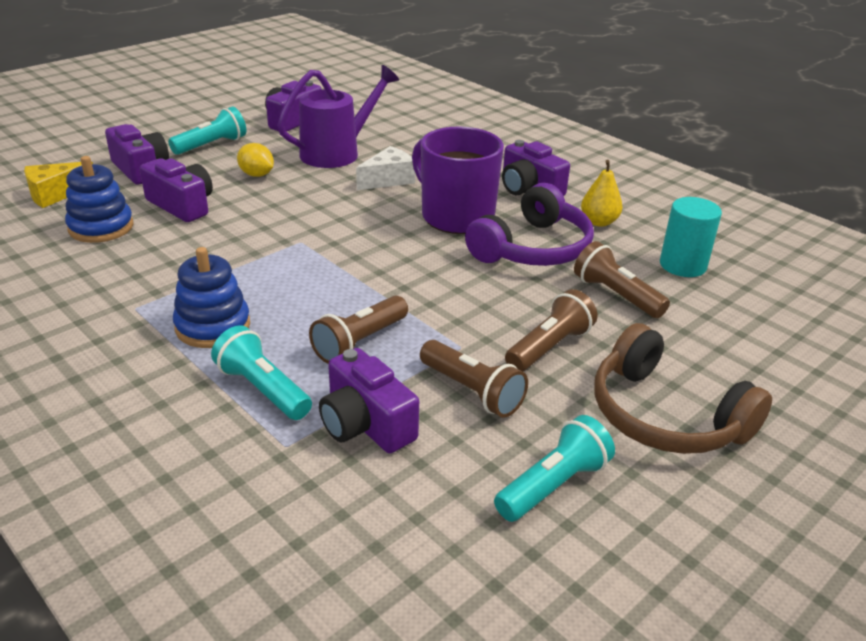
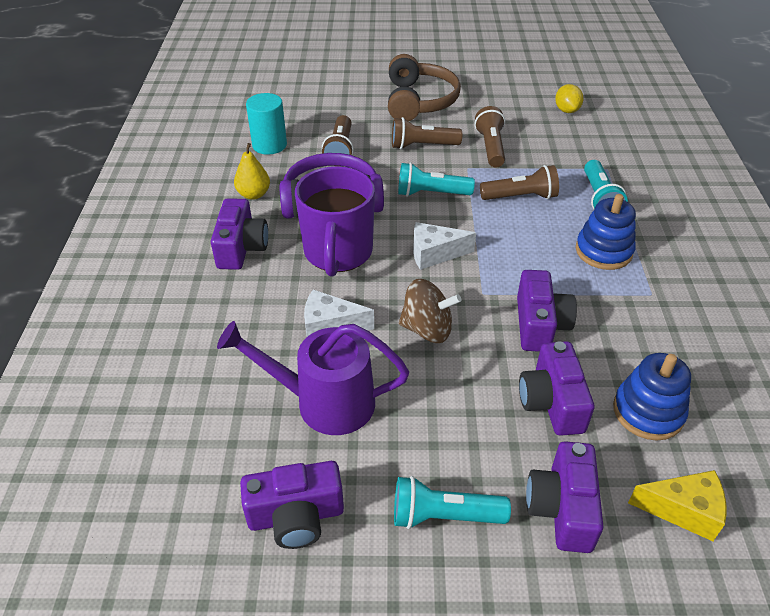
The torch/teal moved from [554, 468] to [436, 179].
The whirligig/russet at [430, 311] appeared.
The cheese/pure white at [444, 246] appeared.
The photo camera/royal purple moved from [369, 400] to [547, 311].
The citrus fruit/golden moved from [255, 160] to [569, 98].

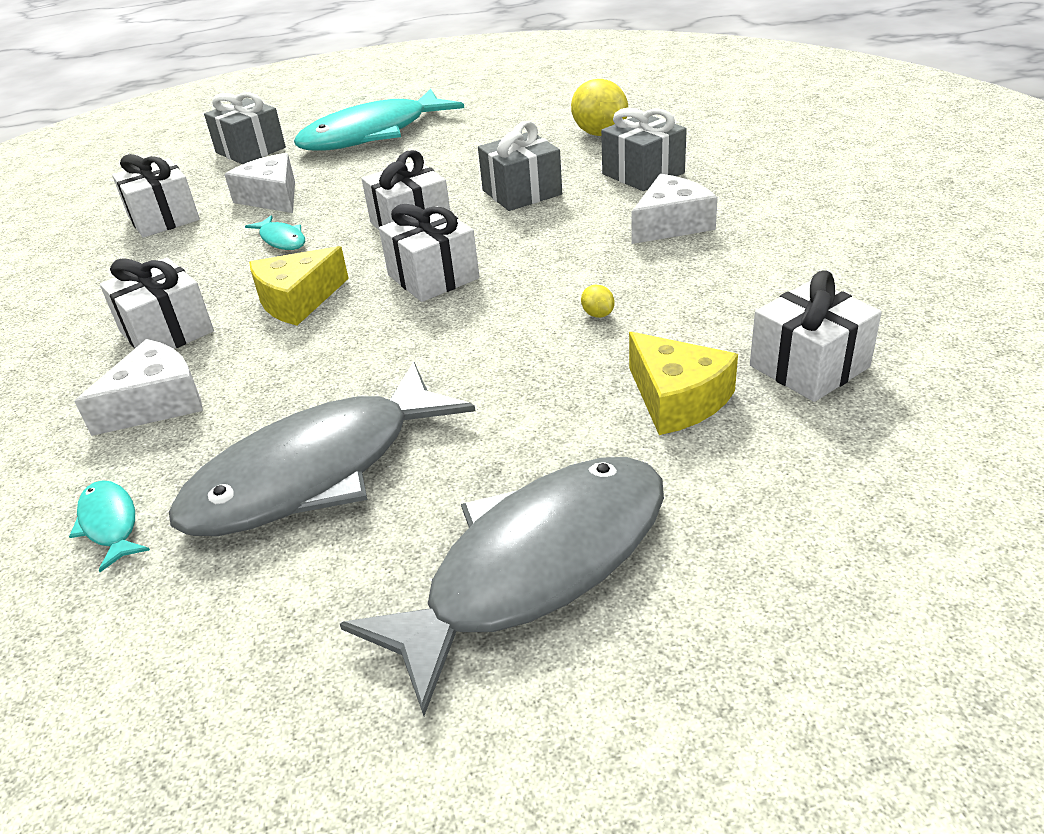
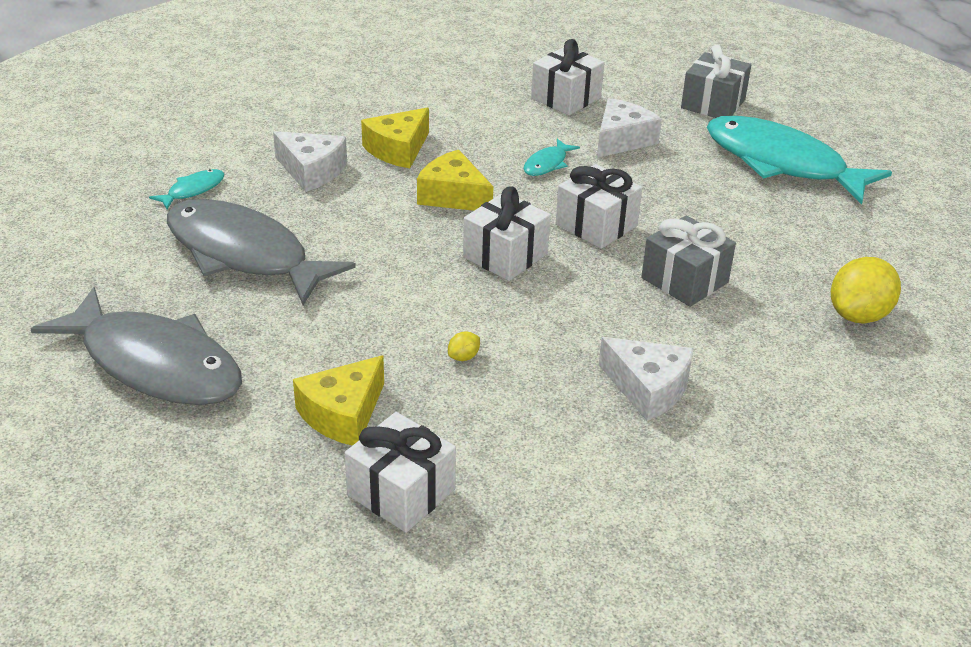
The wrapped gift/pure white at [157, 303] was replaced by the cheese/golden at [395, 138].
The wrapped gift/grey at [644, 149] disappeared.

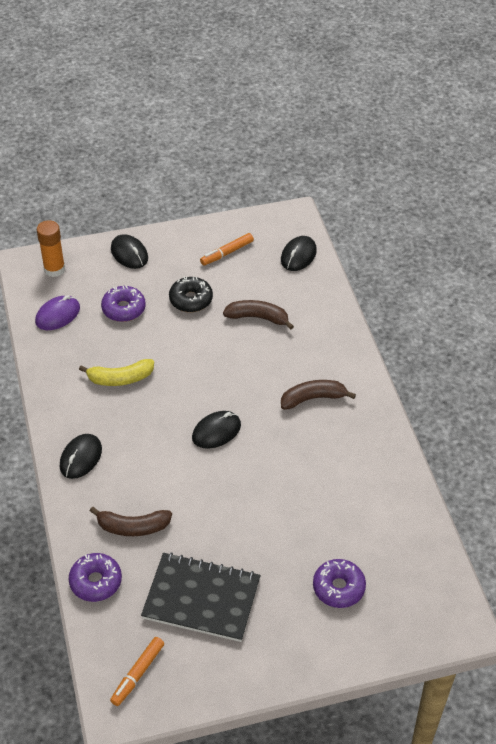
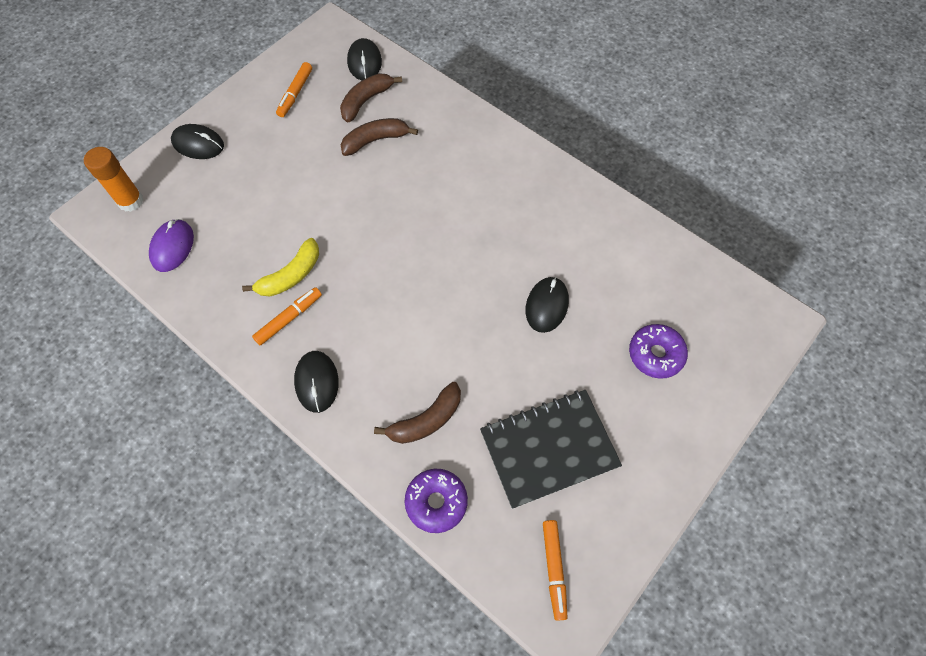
The marker pen/bright orange at [287, 316] appeared.
The toy banana/russet moved from [318, 395] to [371, 97].
The mouse/black moved from [216, 430] to [547, 305].
The donut/royal purple at [123, 304] disappeared.
The donut/black at [191, 294] disappeared.

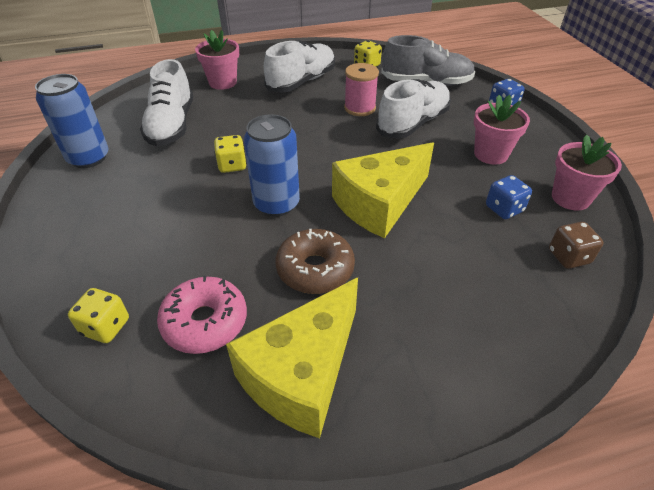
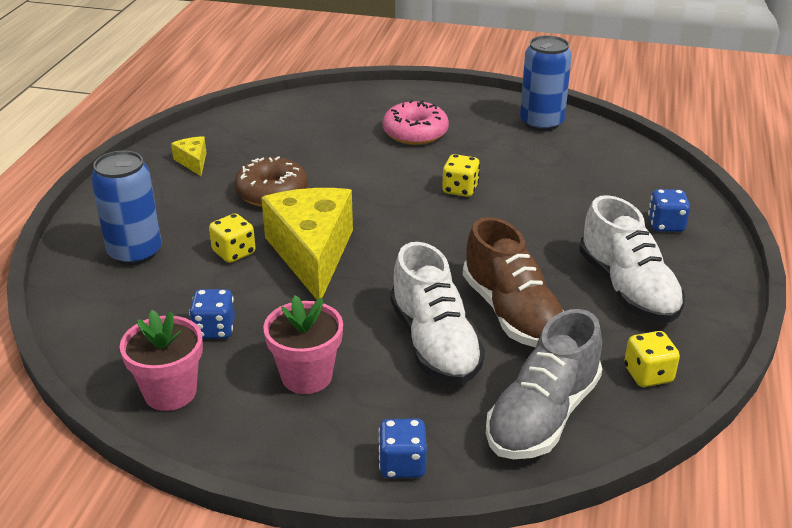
The tin/blue moved from [272, 165] to [126, 208].
The cheese/golden at [292, 358] changed to 0.43 times the size.
The game die/golden moved from [98, 315] to [232, 238].
The donut/rose-pink moved from [202, 314] to [416, 122].
The reel of thread/rose-pink at [361, 89] was replaced by the lace-up shoe/russet at [513, 282].
The plant pot/rose-pink at [217, 60] was replaced by the game die/blue at [669, 210].
The lace-up shoe/pure white at [166, 102] disappeared.
The game die/russet at [576, 245] disappeared.

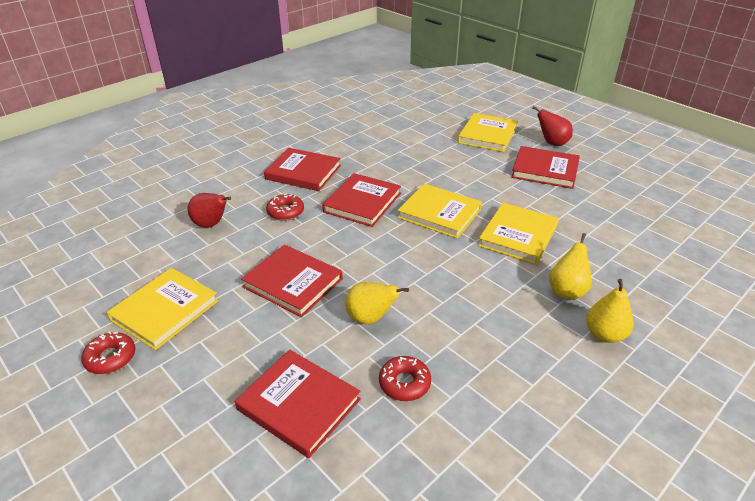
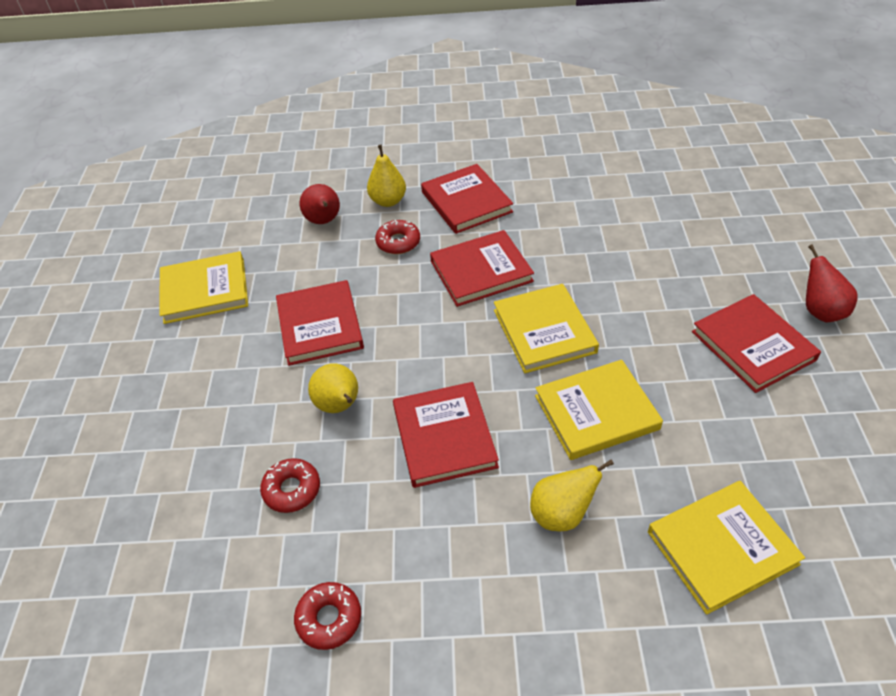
The donut/red moved from [108, 353] to [327, 616].
The pear fruit/golden moved from [610, 311] to [386, 176].
The hardcover/red moved from [298, 404] to [446, 435].
The hardcover/golden moved from [488, 132] to [726, 548].

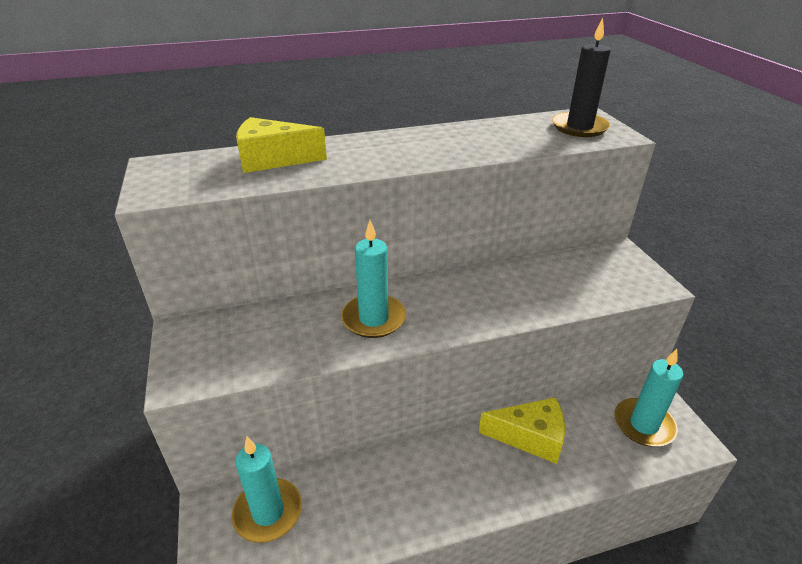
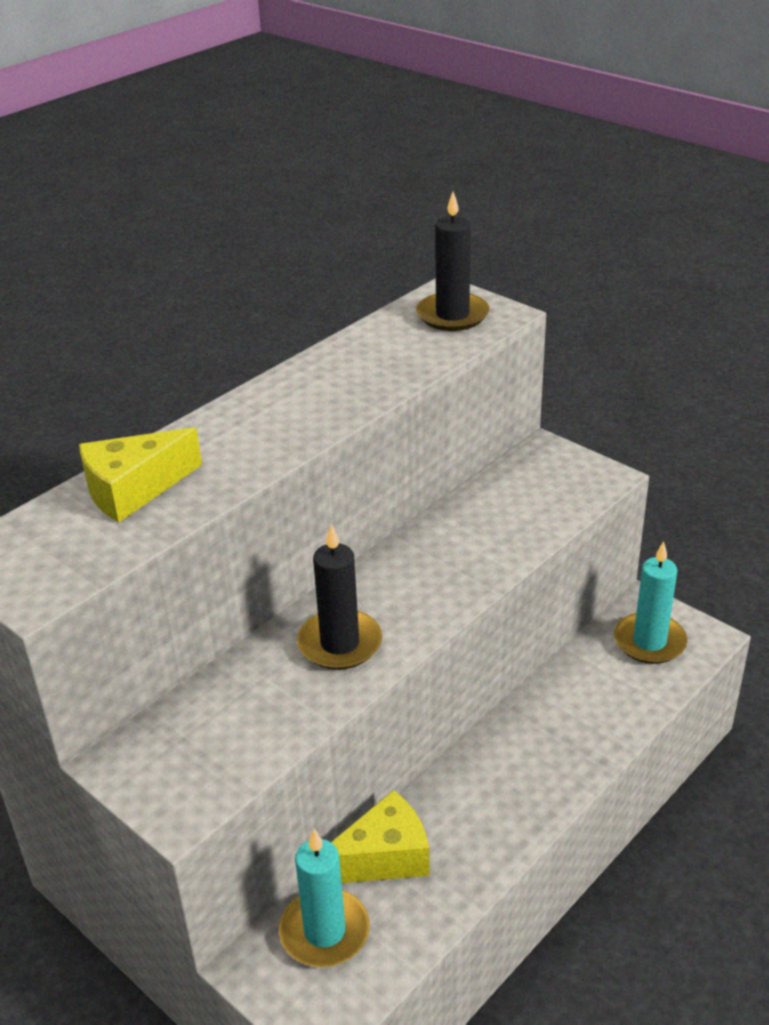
The wax candle/teal at [373, 279] became the wax candle/black at [339, 597].
The cheese/golden moved from [522, 430] to [380, 836].

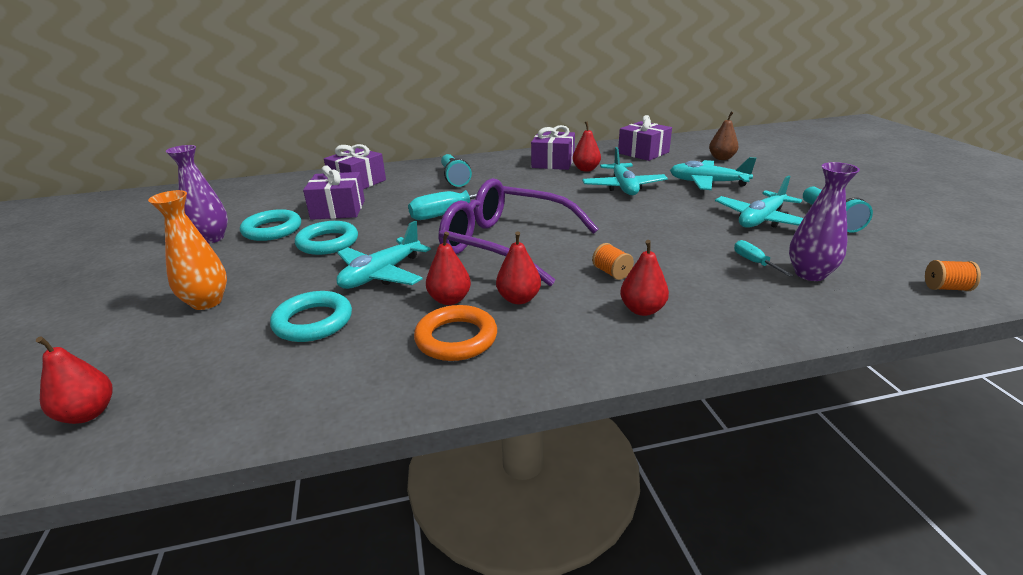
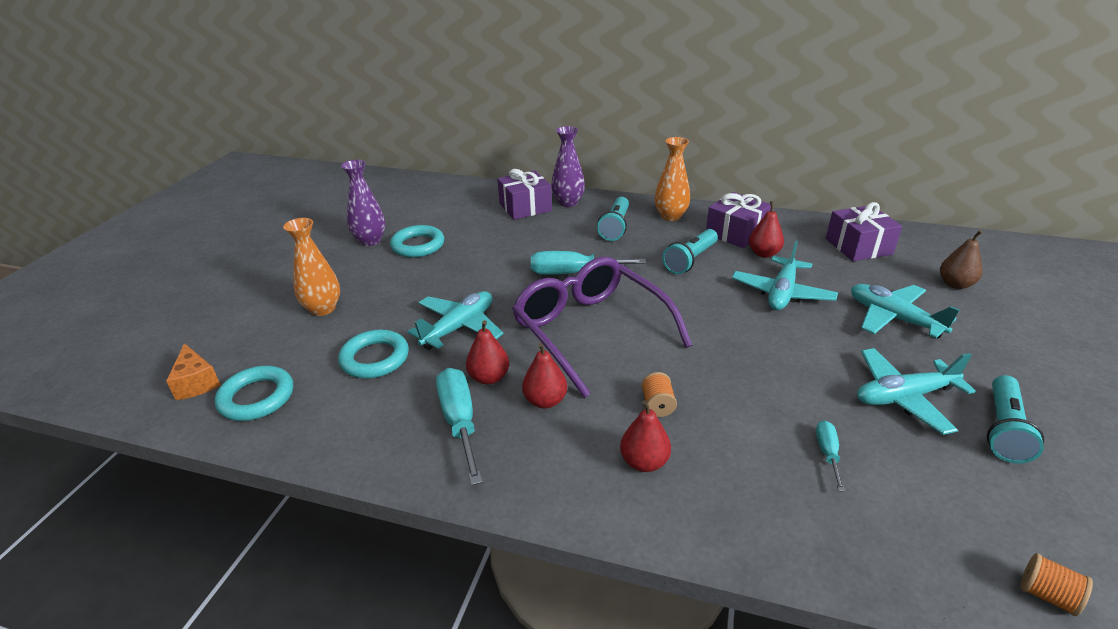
The pear fruit/red at [74, 380] was replaced by the cheese/bright orange at [193, 371].
The ring/teal moved from [326, 238] to [254, 393].
The aeroplane/teal at [383, 255] turned 150 degrees clockwise.
The ring/bright orange at [455, 333] was replaced by the flat screwdriver/teal at [459, 427].
The vase/royal purple moved from [824, 221] to [568, 166].
The vase/bright orange at [672, 179] appeared.
The torch/teal at [690, 251] appeared.
The wrapped gift/royal purple at [334, 192] disappeared.

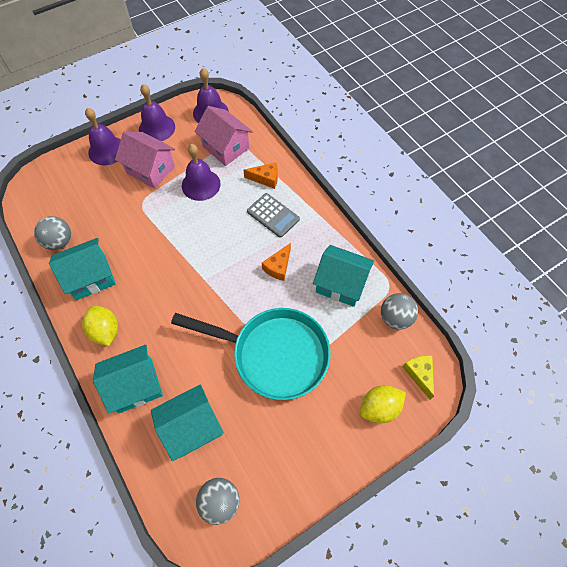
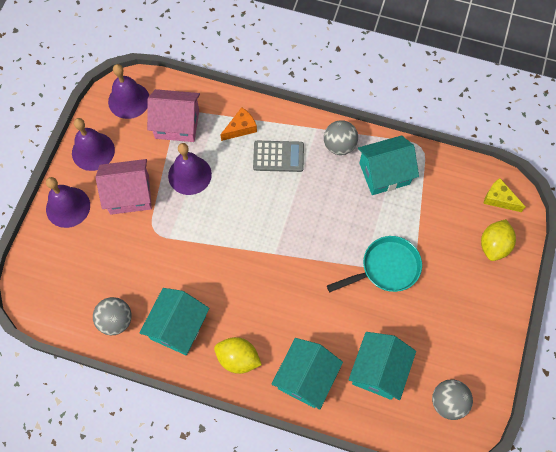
The ball/grey moved from [399, 311] to [341, 137].
The frying pan/teal at [251, 354] changed to 0.63 times the size.
The cheese/bright orange at [276, 262] disappeared.

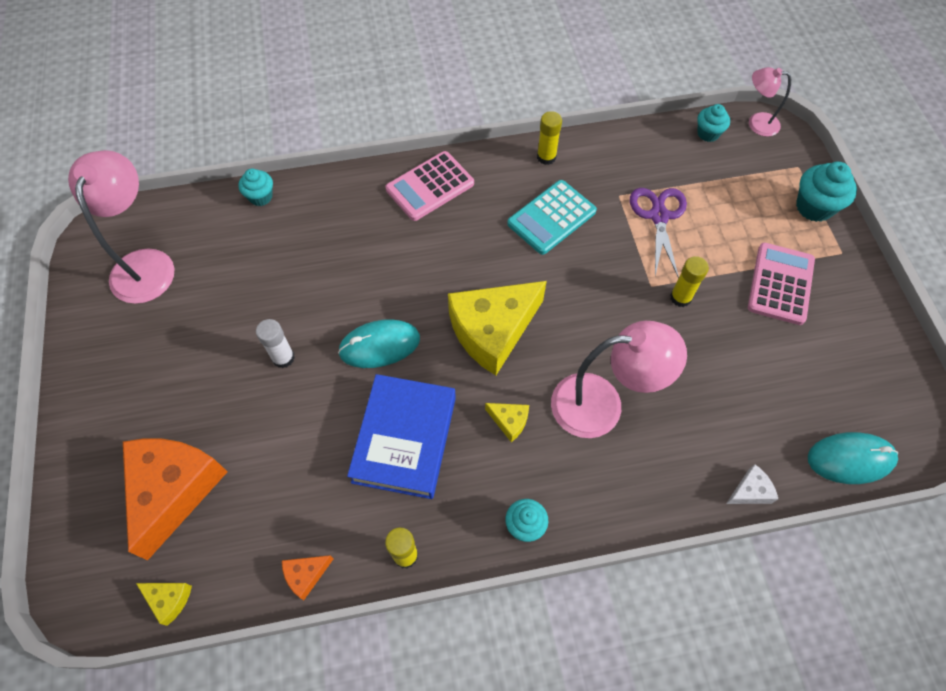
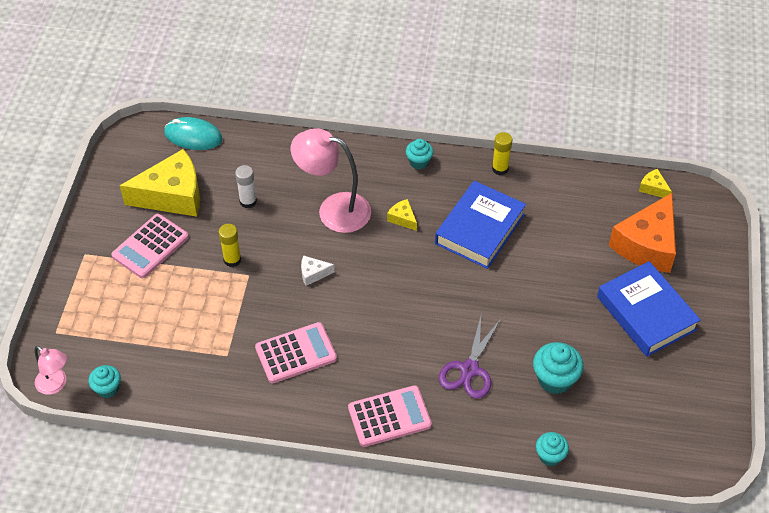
The cheese/golden moved from [497, 328] to [160, 183].
The glue stick/pure white moved from [275, 343] to [246, 187].
The calculator/teal at [552, 217] became the calculator/rose-pink at [296, 352].
The cheese/pure white moved from [752, 484] to [318, 271].
The scissors/royal purple moved from [658, 233] to [470, 357].
The muffin/teal moved from [826, 191] to [558, 368].
The hardcover/blue at [649, 309] appeared.
The lamp/rose-pink at [121, 227] disappeared.
The cheese/bright orange at [307, 577] disappeared.
The mouse/teal at [379, 343] disappeared.
The glue stick/golden at [549, 138] disappeared.

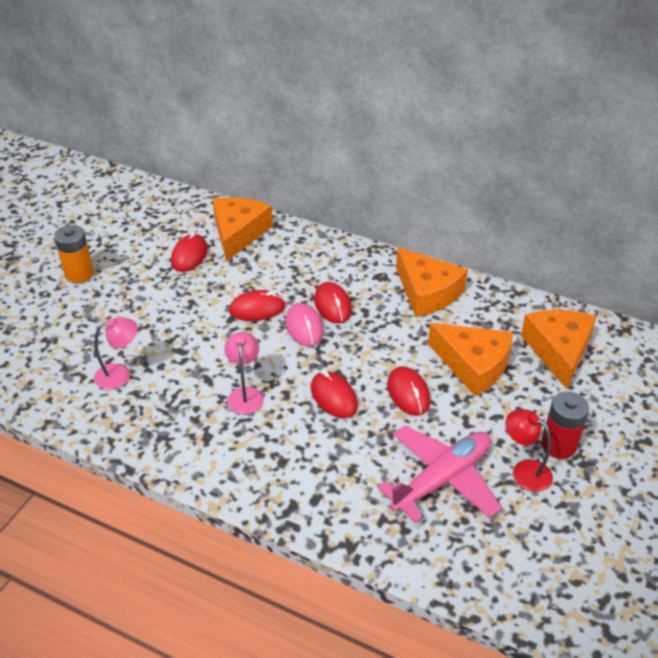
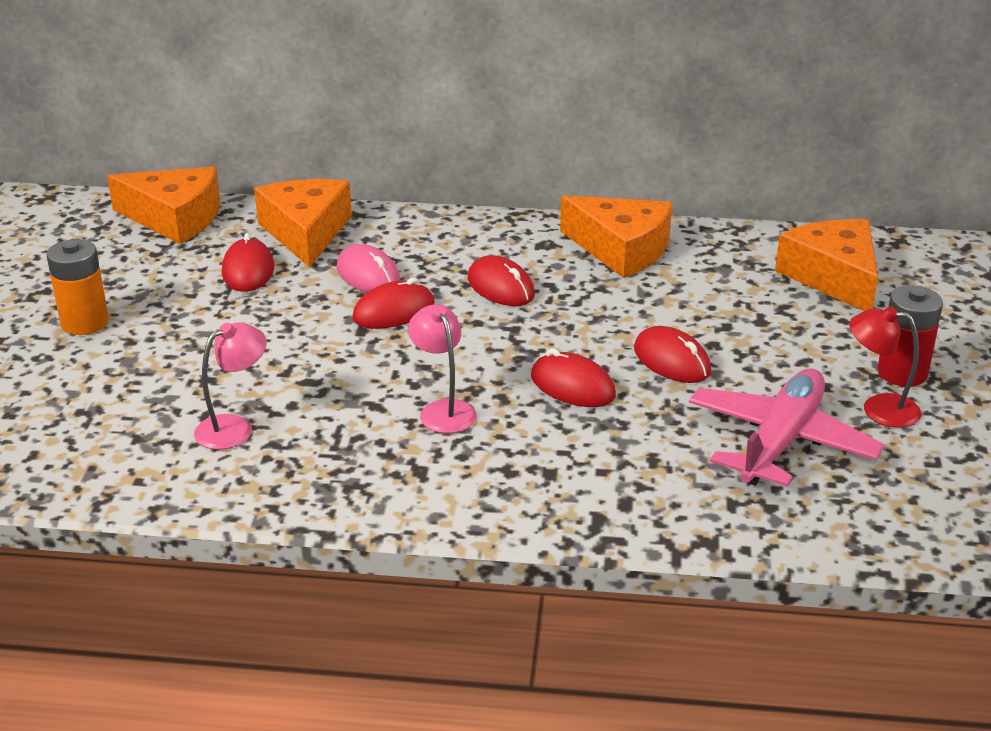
The cheese/bright orange moved from [470, 359] to [163, 205].
The mouse/rose-pink moved from [305, 324] to [368, 268].

